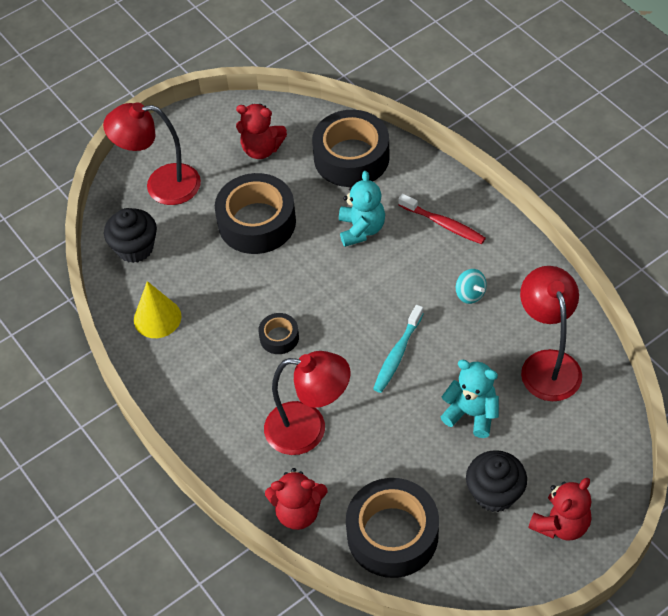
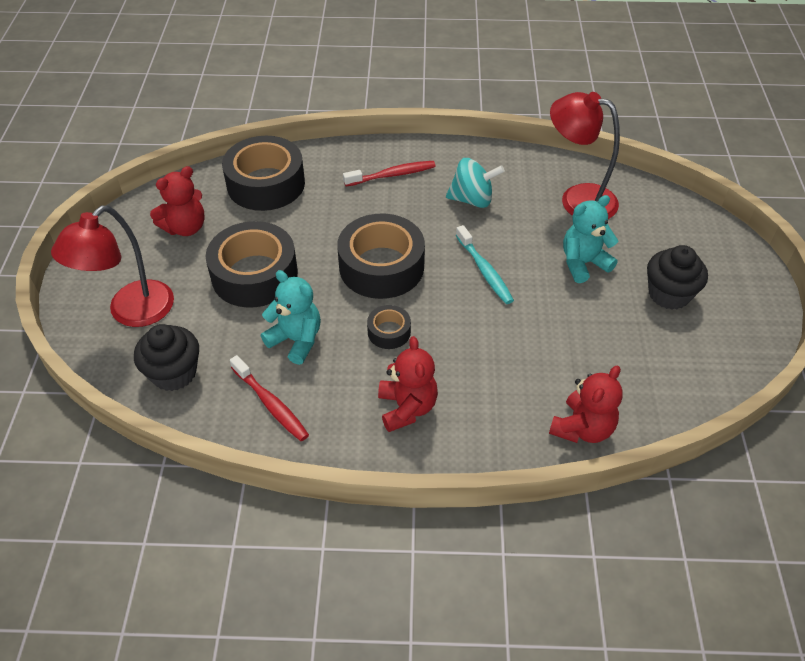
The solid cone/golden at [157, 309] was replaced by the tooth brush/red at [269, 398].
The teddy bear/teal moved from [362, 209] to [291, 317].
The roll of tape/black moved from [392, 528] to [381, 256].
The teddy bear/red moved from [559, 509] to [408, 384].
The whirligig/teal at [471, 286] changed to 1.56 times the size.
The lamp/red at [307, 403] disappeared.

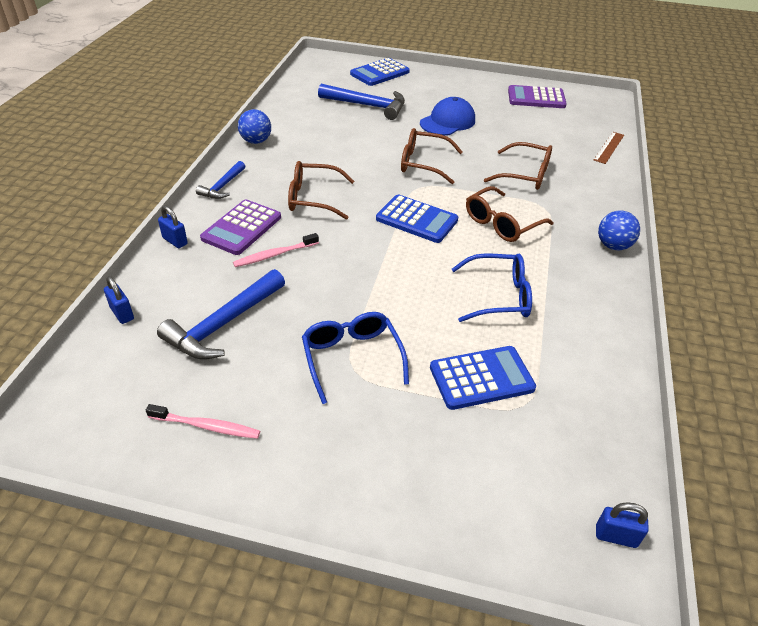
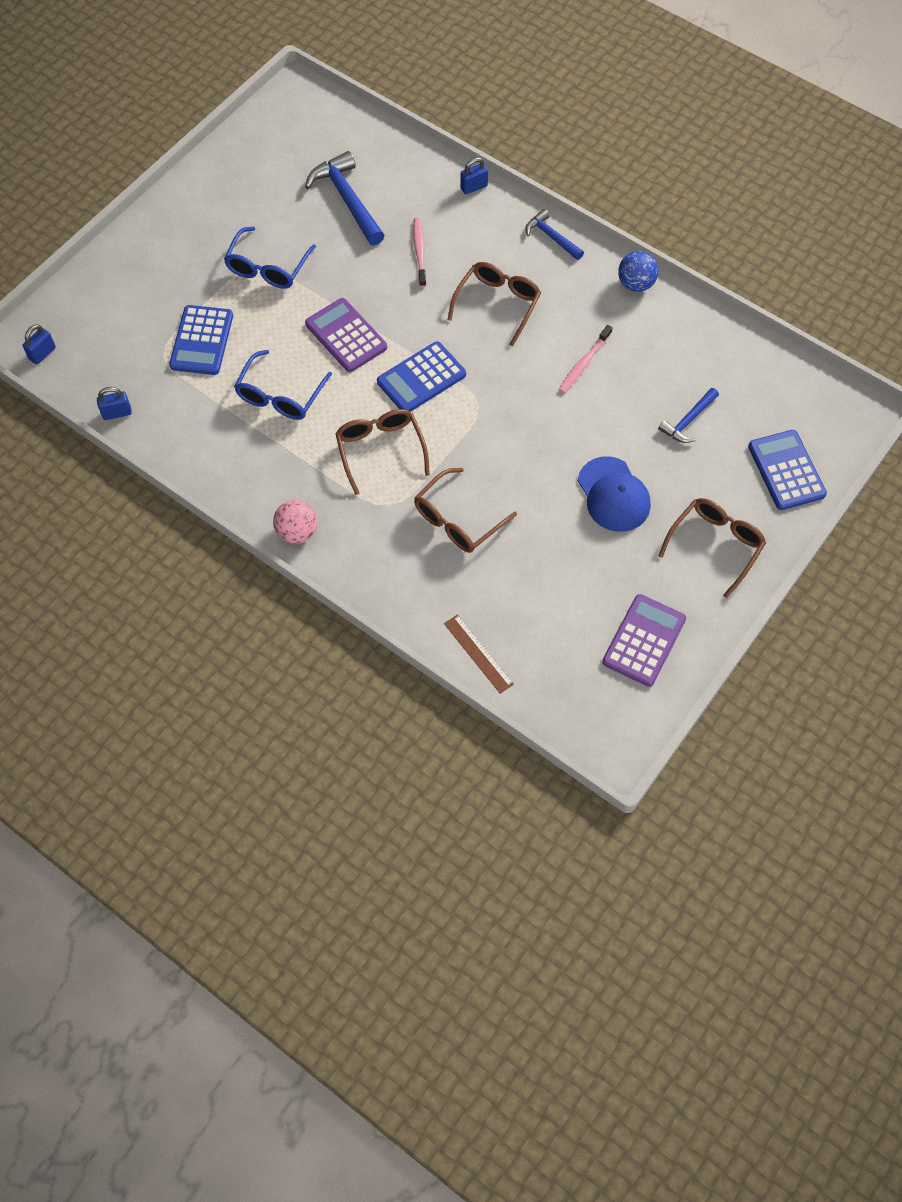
The small lock/blue moved from [119, 300] to [114, 403].
The eyeglasses/blue at [355, 358] turned 105 degrees clockwise.
The ball/blue at [619, 230] became the ball/rose-pink at [295, 522].
The calculator/royal purple moved from [240, 227] to [346, 335].
The tooth brush/rose-pink moved from [203, 421] to [586, 359].
The carpenter's hammer/blue at [361, 102] changed to 0.59 times the size.
The eyeglasses/russet moved from [431, 156] to [712, 548].

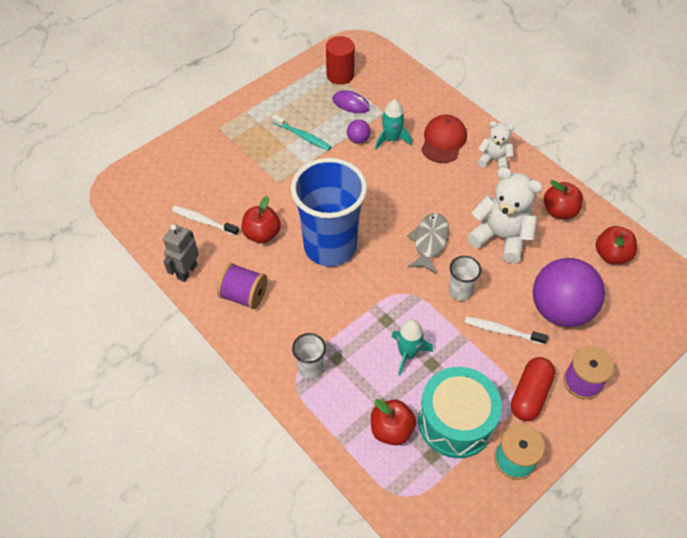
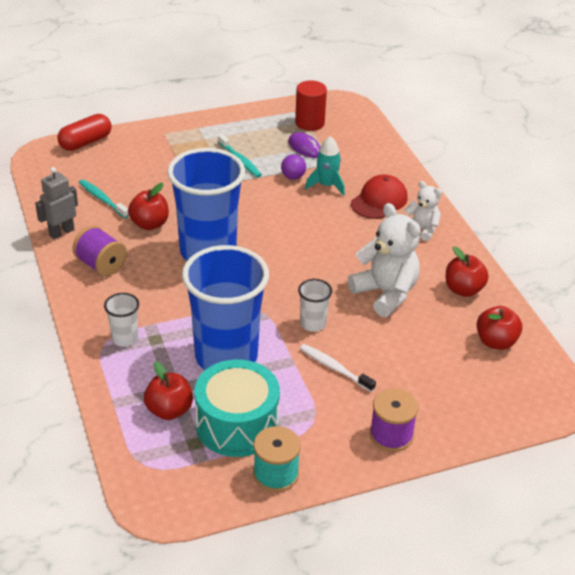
The pill/red moved from [533, 389] to [84, 132].
The tooth brush/pure white at [205, 221] became the tooth brush/teal at [104, 198].
The rocket/teal at [412, 347] was replaced by the tumbler/blue at [225, 307].
The toy fish/grey at [428, 243] disappeared.
The ball/royal purple at [569, 292] disappeared.

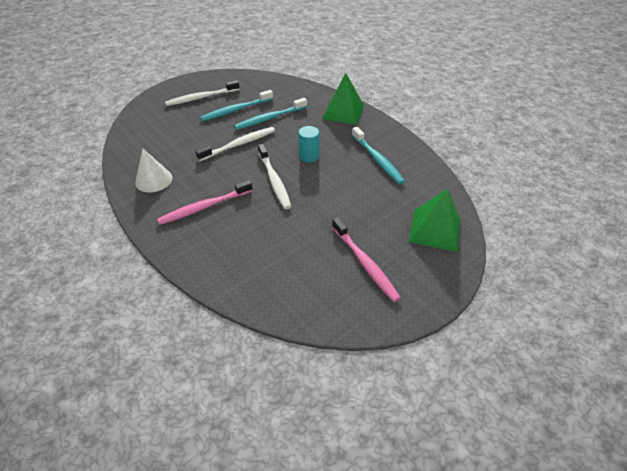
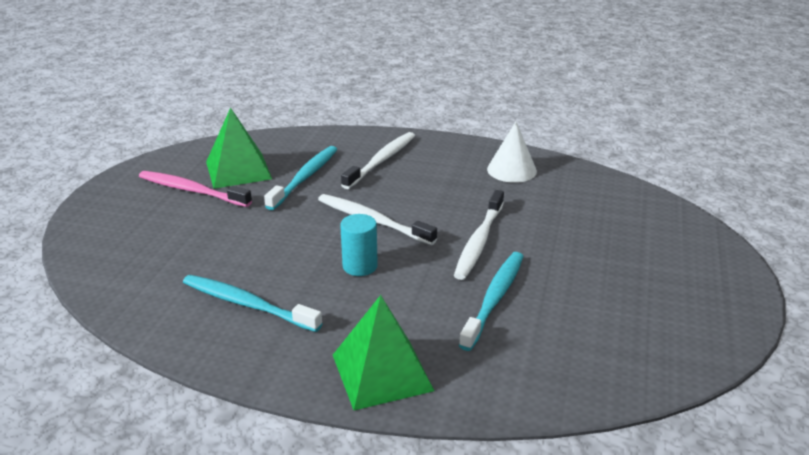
The pyramid/green moved from [434, 220] to [239, 148].
The tooth brush/teal moved from [236, 105] to [300, 178].
The tooth brush/pure white moved from [202, 93] to [378, 160].
The tooth brush/rose-pink at [205, 202] disappeared.

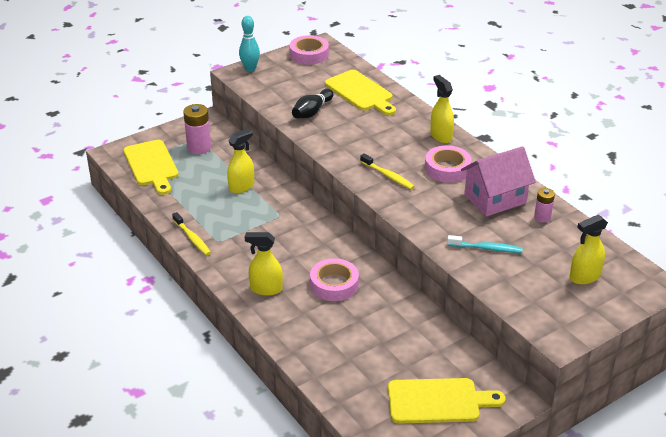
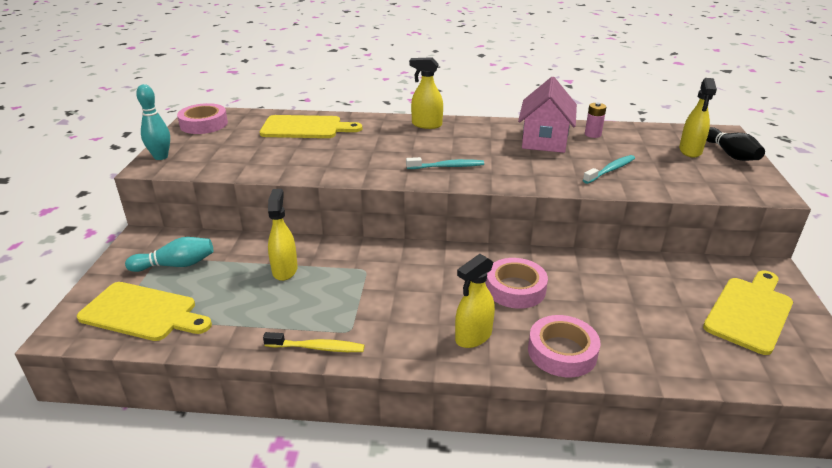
The AA battery/rose-pink at [197, 129] was replaced by the tenpin/teal at [169, 254].
The tooth brush/golden at [387, 171] became the tooth brush/teal at [445, 163].
The roll of tape/rose-pink moved from [448, 164] to [564, 346].
The tenpin/black moved from [313, 103] to [735, 144].

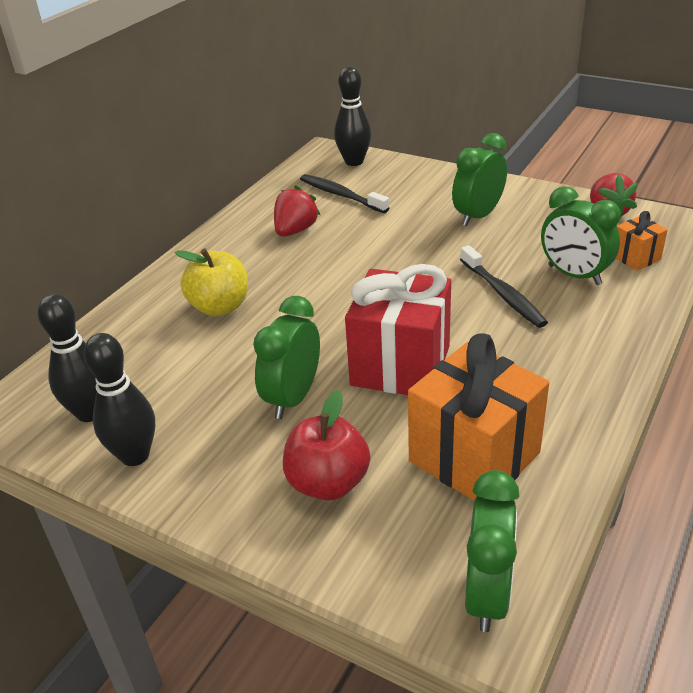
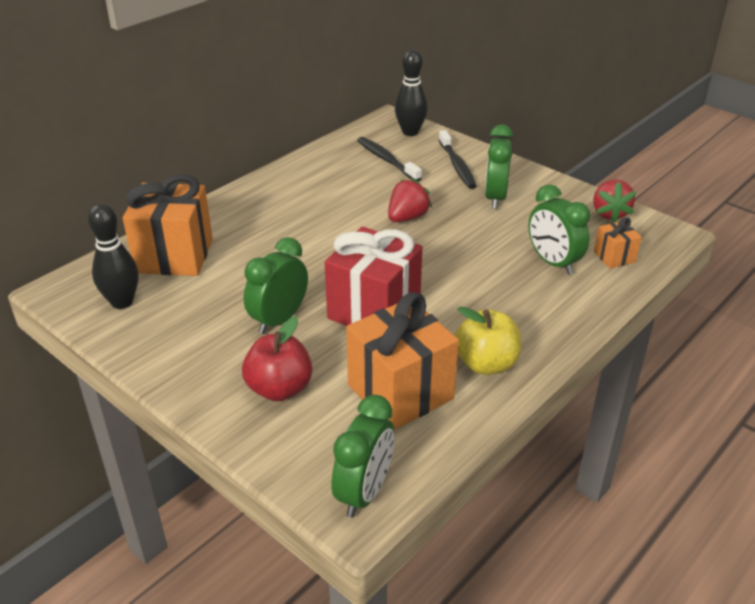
The wrapped gift/bright orange at [168, 225] appeared.
The strawberry/red moved from [297, 211] to [410, 200].
The tooth brush/black moved from [504, 286] to [457, 159].
The apple fruit/golden moved from [211, 282] to [488, 341].
The bedside clock/green at [479, 179] turned 45 degrees counterclockwise.
The tenpin/black at [119, 399] disappeared.

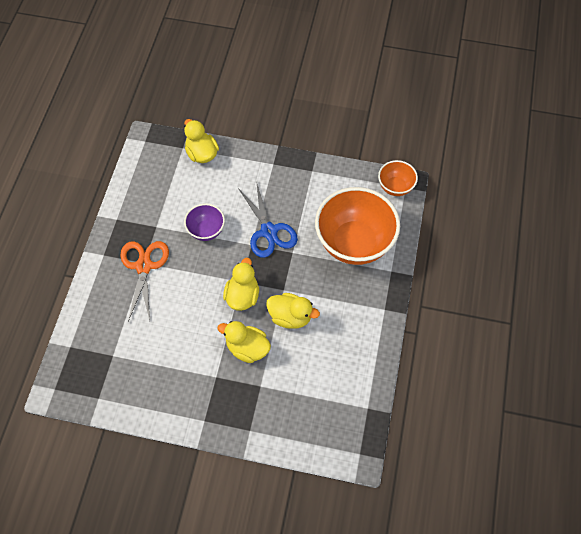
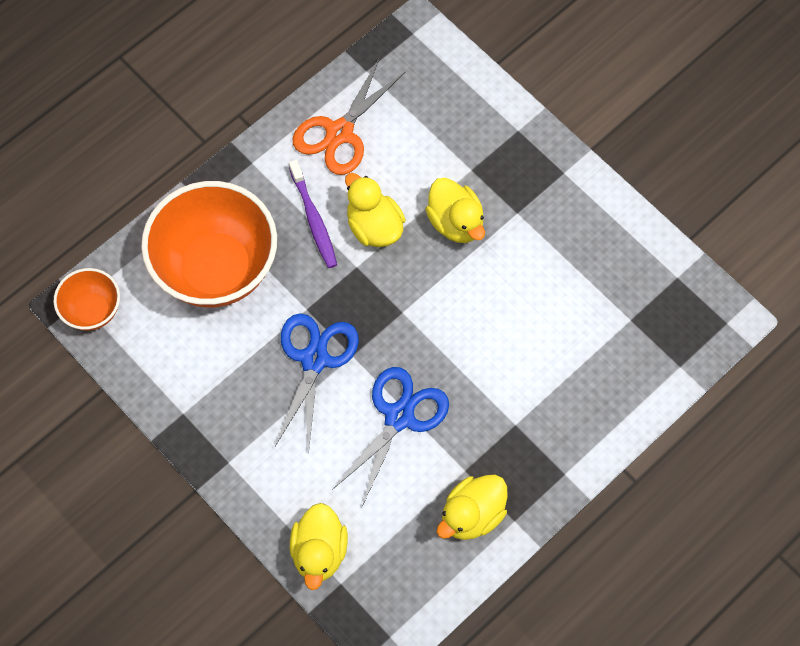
The tooth brush/royal purple at [313, 214] appeared.
The scissors/bright orange moved from [144, 281] to [349, 116].
The serving bowl/royal purple at [204, 222] was replaced by the scissors/blue at [390, 437].
The duck/golden moved from [241, 284] to [472, 507].

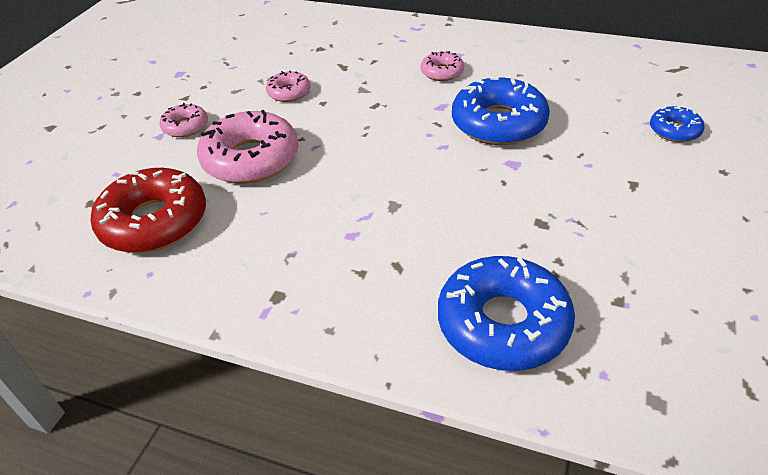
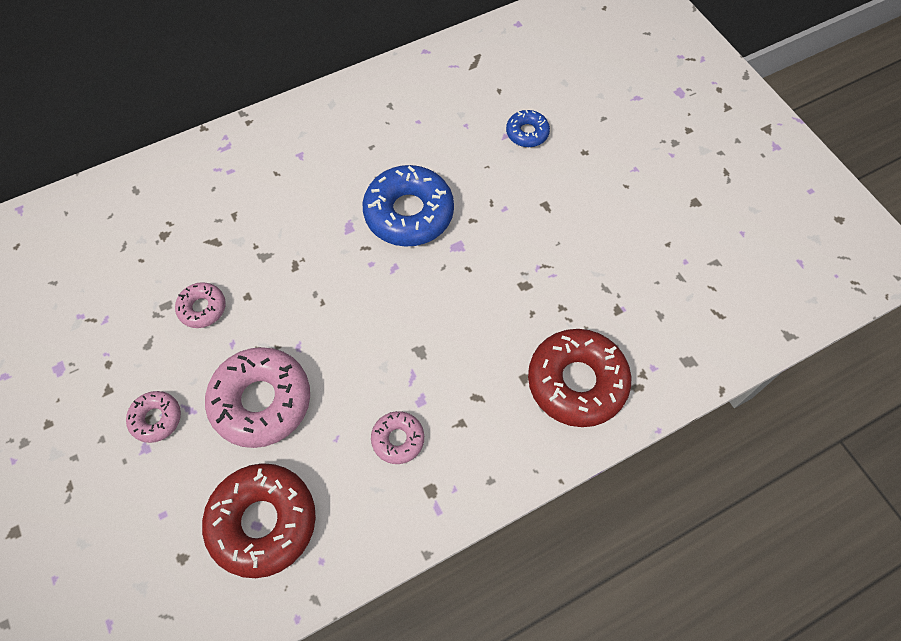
The donut/rose-pink moved from [442, 66] to [397, 437].
The donut/blue at [506, 313] became the donut/red at [579, 378].

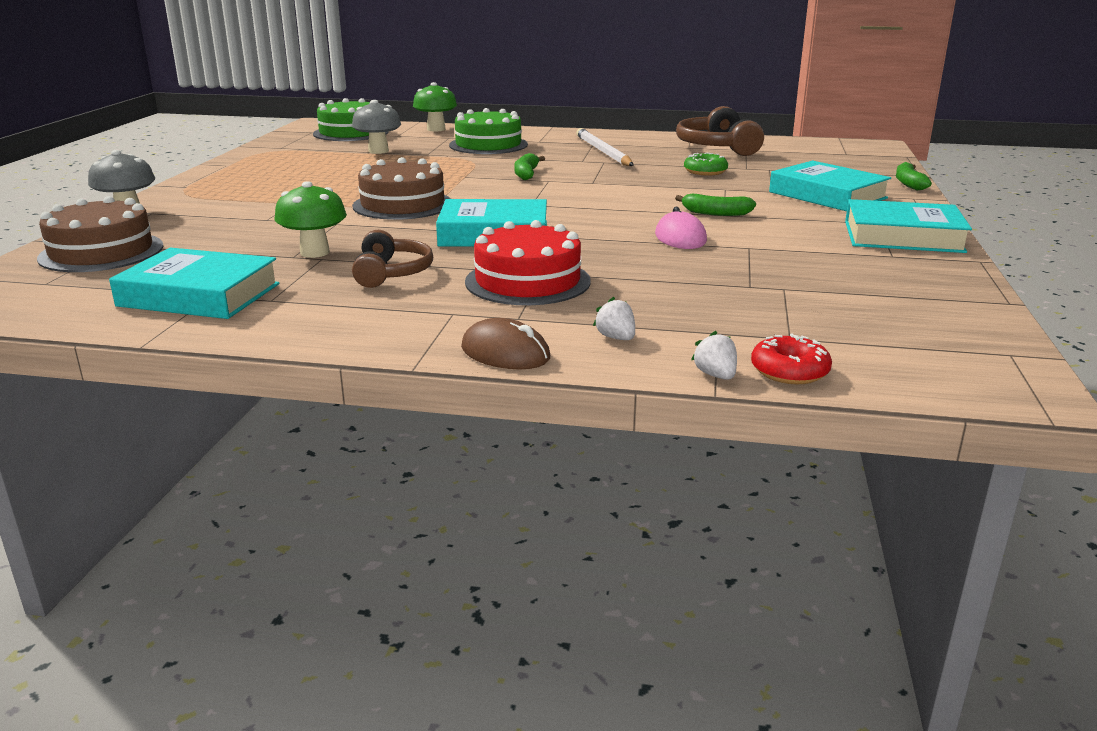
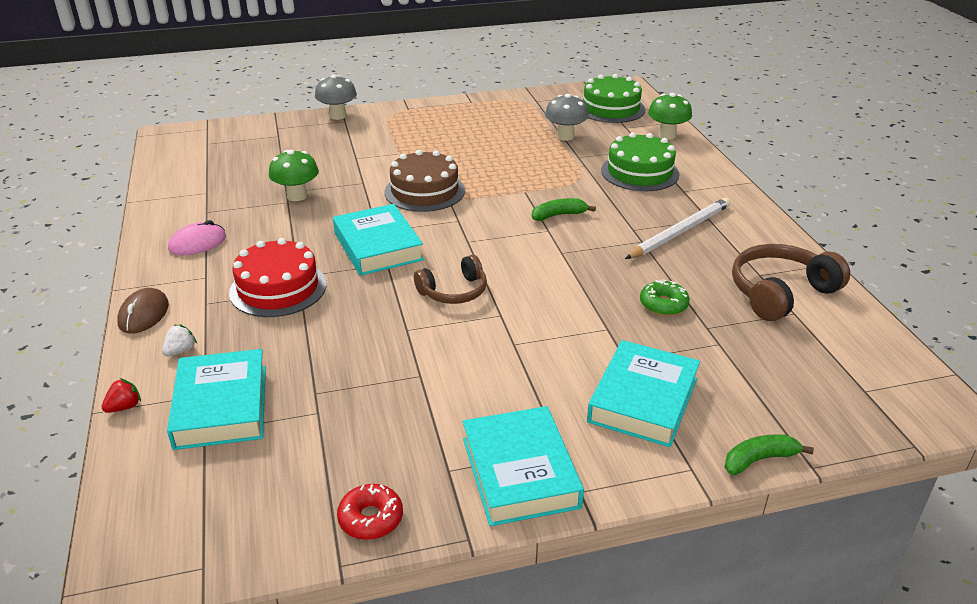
The strawberry/pure white at [714, 355] became the strawberry/red at [121, 395].
The hardcover/teal moved from [194, 283] to [216, 399].
The mouse/rose-pink moved from [681, 228] to [197, 237].
The donut/red moved from [791, 358] to [370, 512].
The headphones/russet moved from [392, 259] to [450, 279].
The cake/russet at [100, 234] disappeared.
The toy banana/green at [715, 205] disappeared.

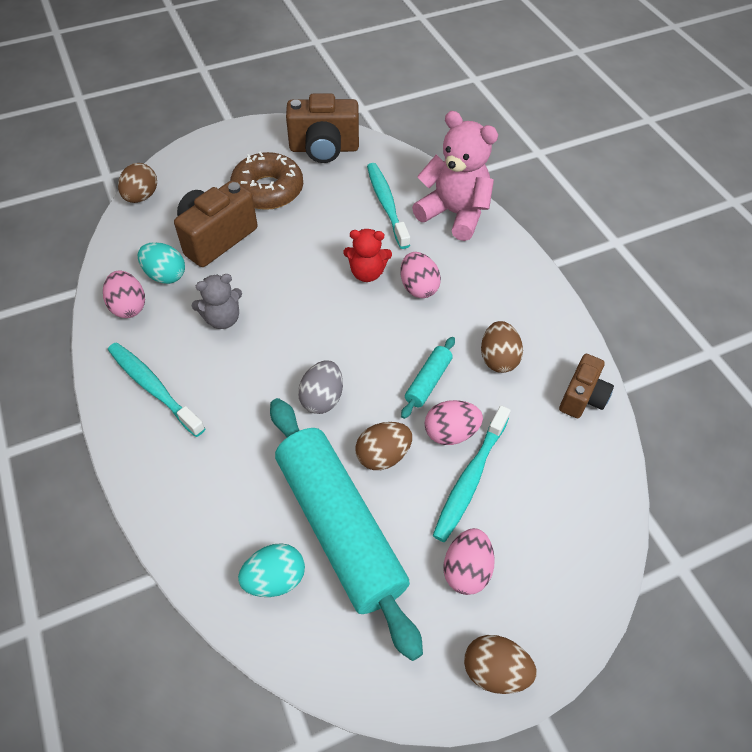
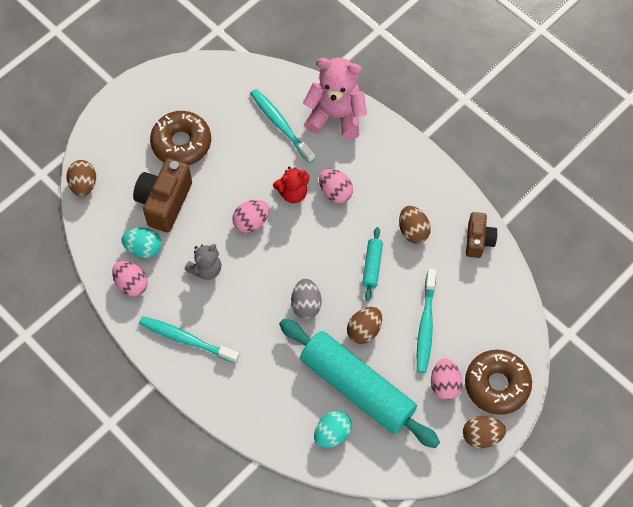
The egg shape/rose-pink moved from [454, 422] to [250, 216].
The donut/russet at [498, 382] appeared.
The photo camera/russet at [322, 128] disappeared.

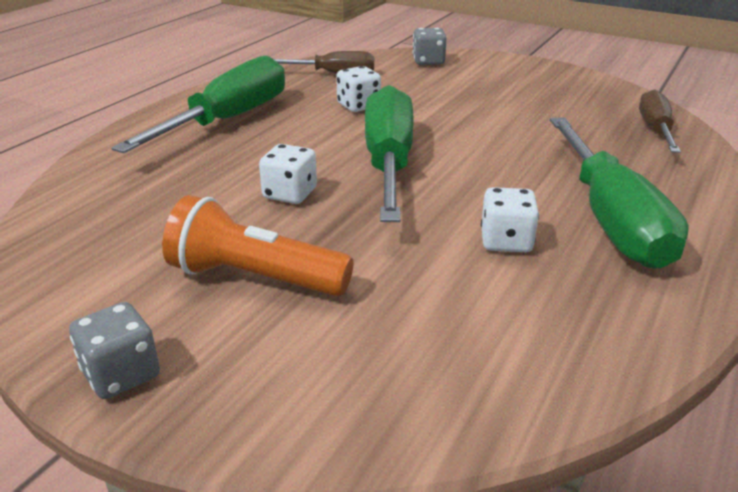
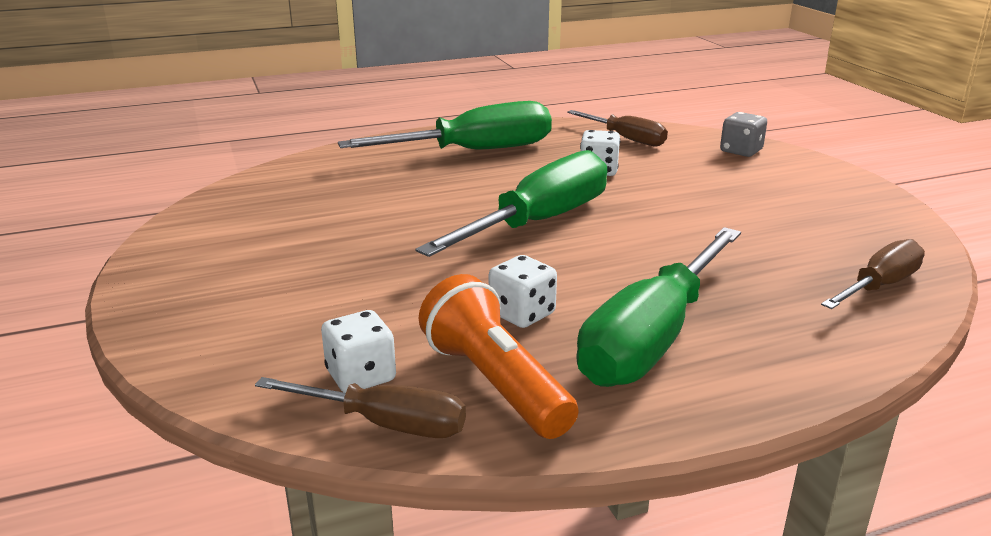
The flat screwdriver/russet at [360, 407] appeared.
The game die/pure white moved from [288, 174] to [358, 351].
The torch/bright orange moved from [258, 245] to [498, 356].
The game die/grey at [114, 350] disappeared.

